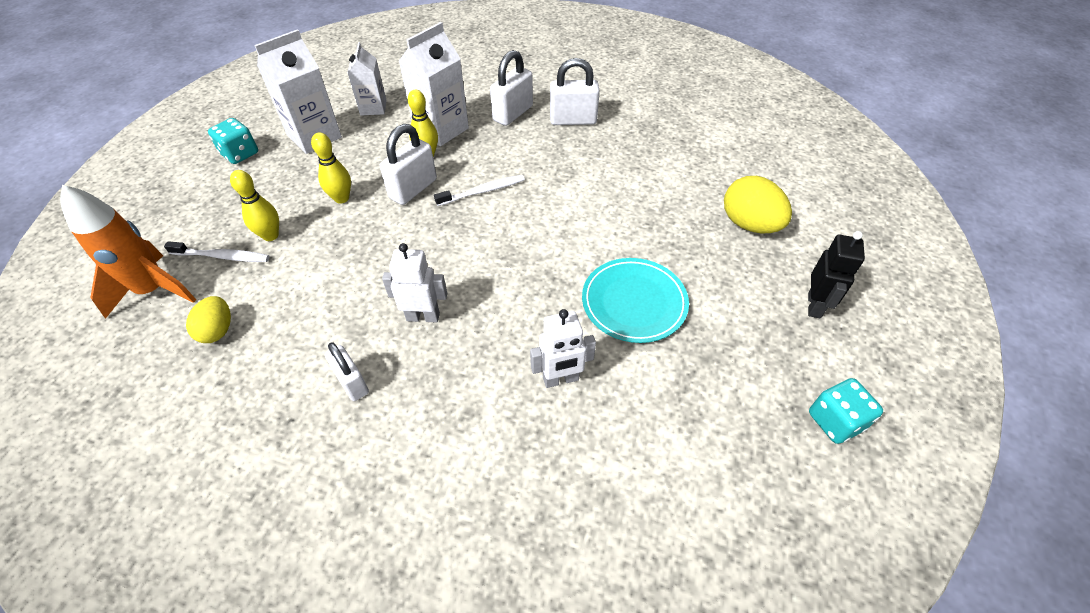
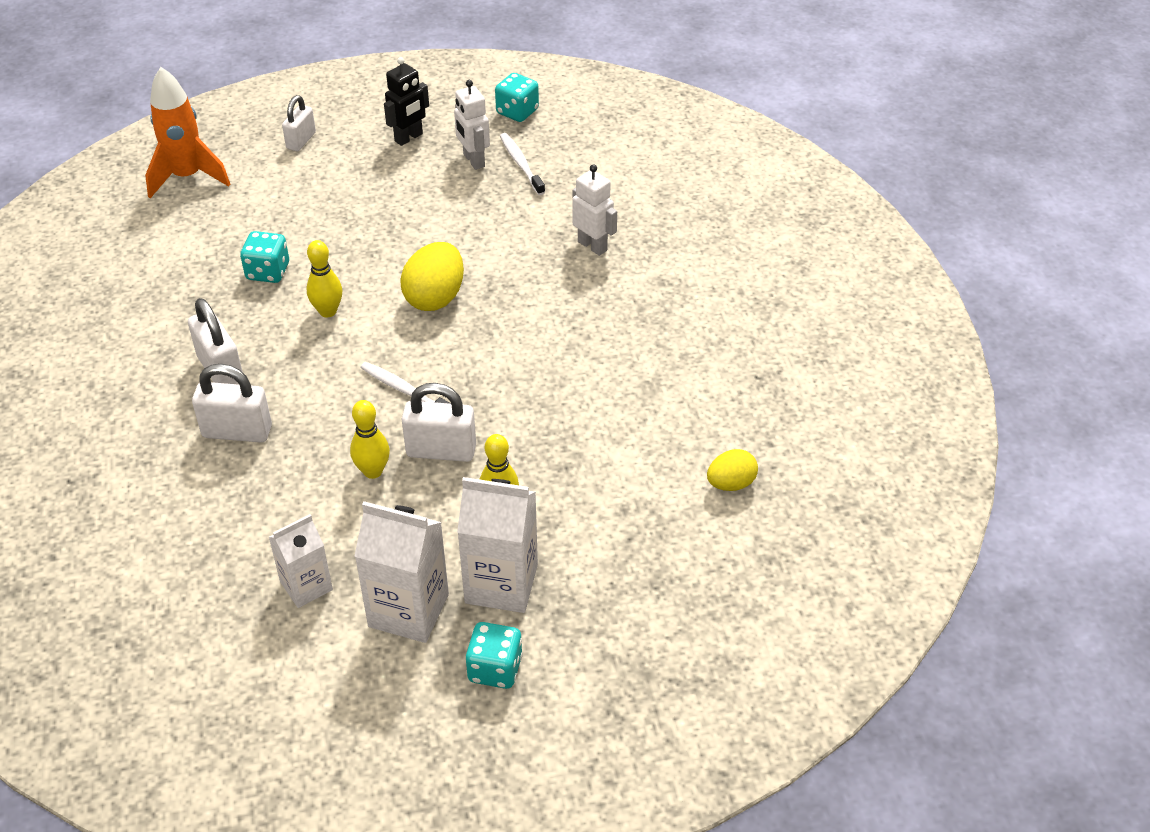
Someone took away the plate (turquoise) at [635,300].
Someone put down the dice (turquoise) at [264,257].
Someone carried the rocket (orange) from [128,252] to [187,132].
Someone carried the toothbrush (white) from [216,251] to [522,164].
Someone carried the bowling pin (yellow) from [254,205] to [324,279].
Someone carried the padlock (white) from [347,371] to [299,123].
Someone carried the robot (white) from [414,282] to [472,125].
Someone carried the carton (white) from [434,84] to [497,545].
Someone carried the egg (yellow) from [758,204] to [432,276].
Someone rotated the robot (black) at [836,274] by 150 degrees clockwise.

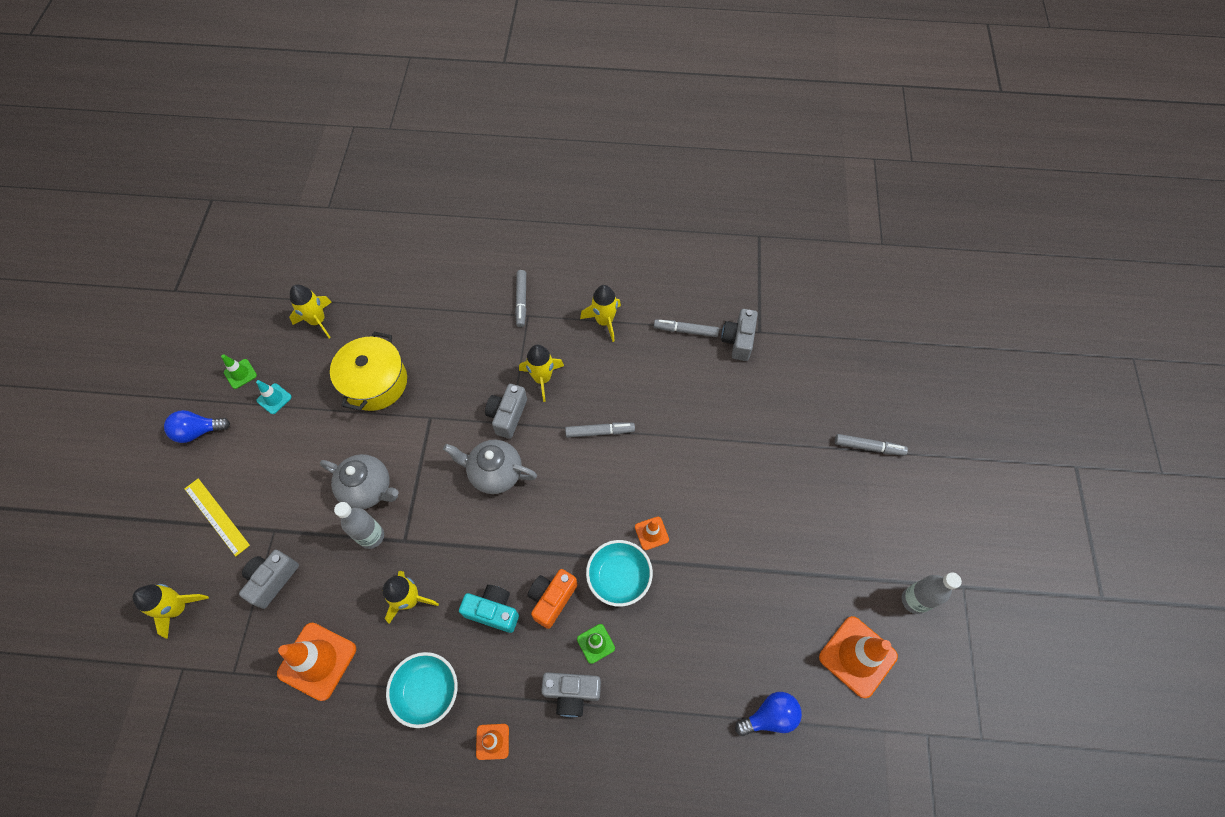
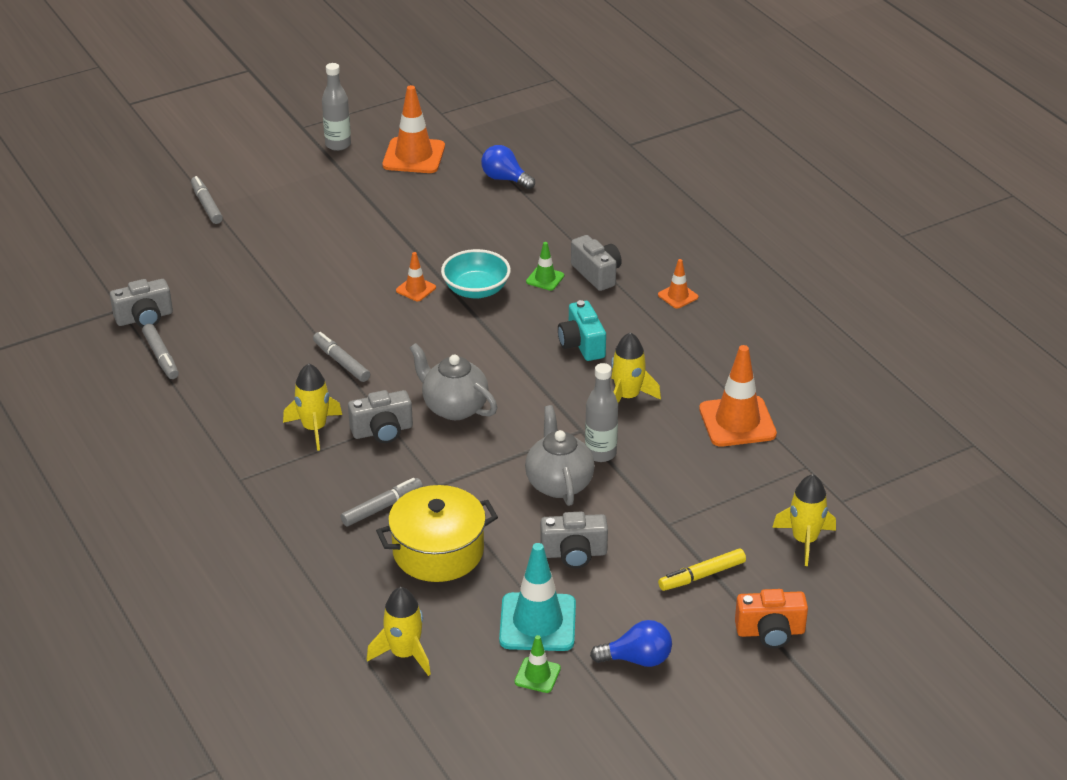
Someone took away the bowl (turquoise) at [422,690].
Someone took away the rocket (yellow) at [600,313].
Someone carried the camera (grey) from [269,579] to [574,540].
Someone carried the marker (grey) from [520,298] to [382,502].
Someone carried the camera (orange) from [552,599] to [771,618].
Someone swapped the ruler (yellow) at [217,517] for the marker (yellow) at [702,570].
Someone rotated the light bulb (blue) at [197,426] by 45 degrees counterclockwise.
Someone rotated the teapot (grey) at [490,467] by 150 degrees clockwise.
Someone scaled the traffic cone (turquoise) at [274,397] by 1.96.

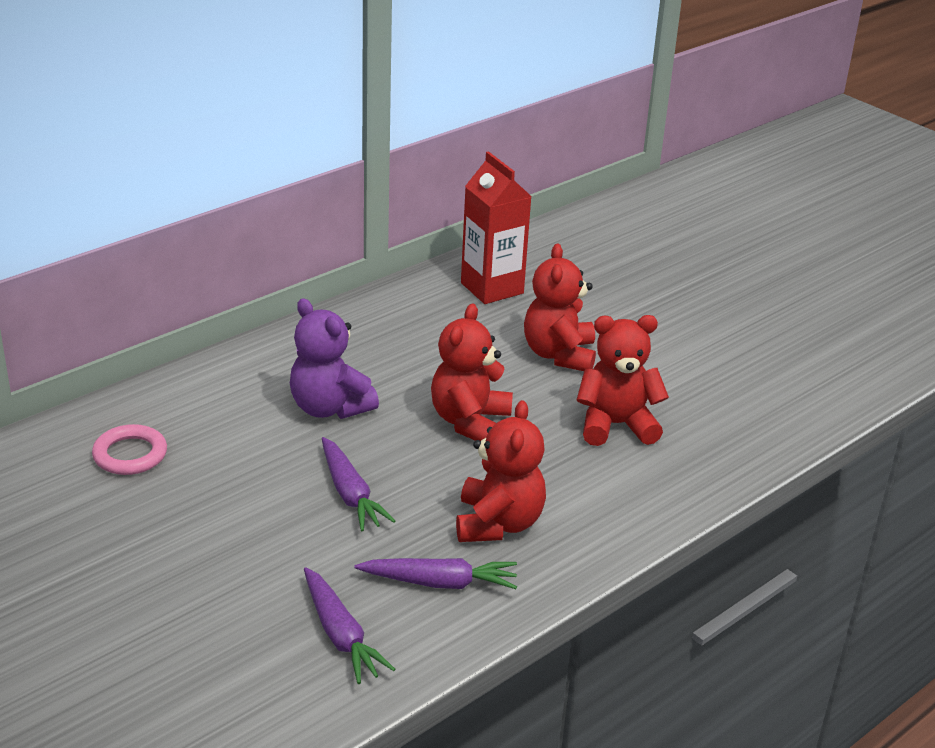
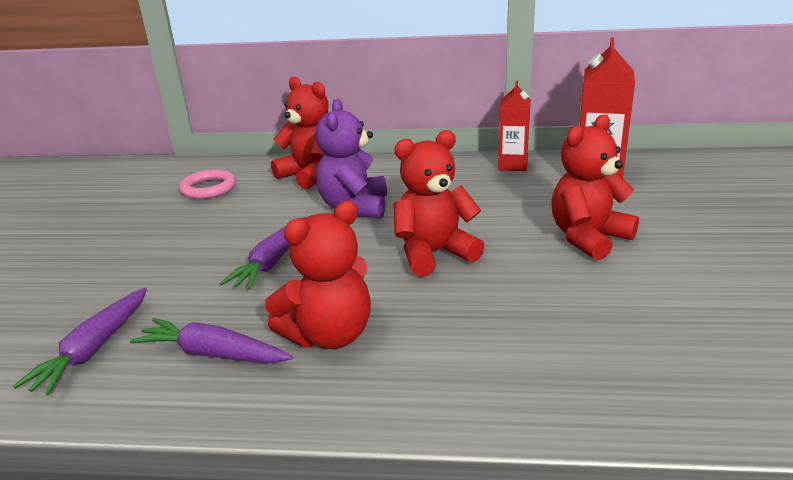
Someone put down the carton (red) at [514,125].
Someone carried the teddy bear (red) from [622,380] to [300,133].
Someone rotated the carrot (purple) at [435,573] by 150 degrees clockwise.

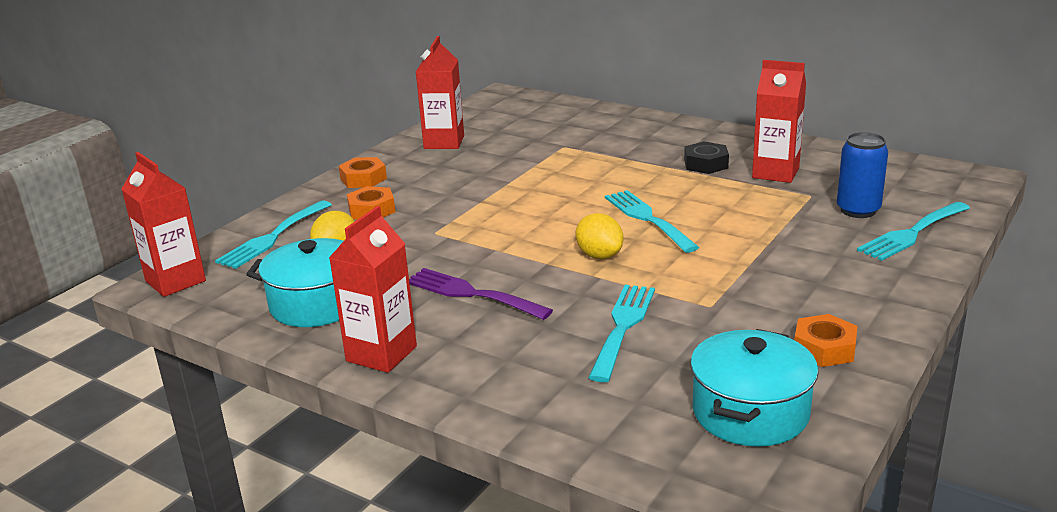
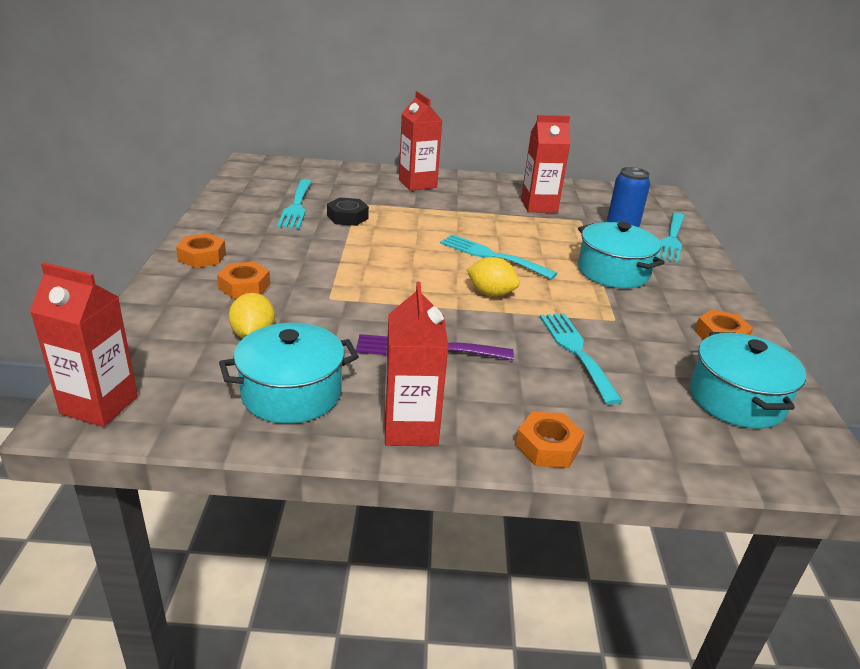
Someone put down the nut (orange) at [550,440].
Someone put down the pot (turquoise) at [621,255].
Someone carried the fork (turquoise) from [273,234] to [294,204].
Someone carried the carton (red) from [440,92] to [420,141].
Someone carried the nut (black) from [706,157] to [348,212].

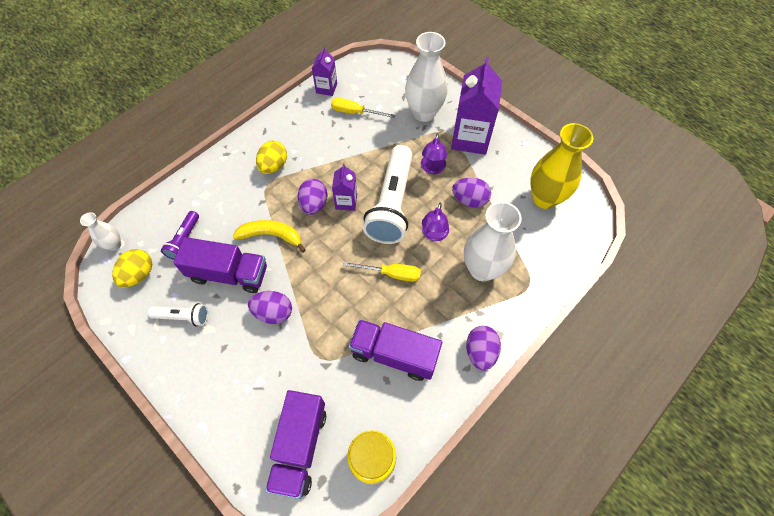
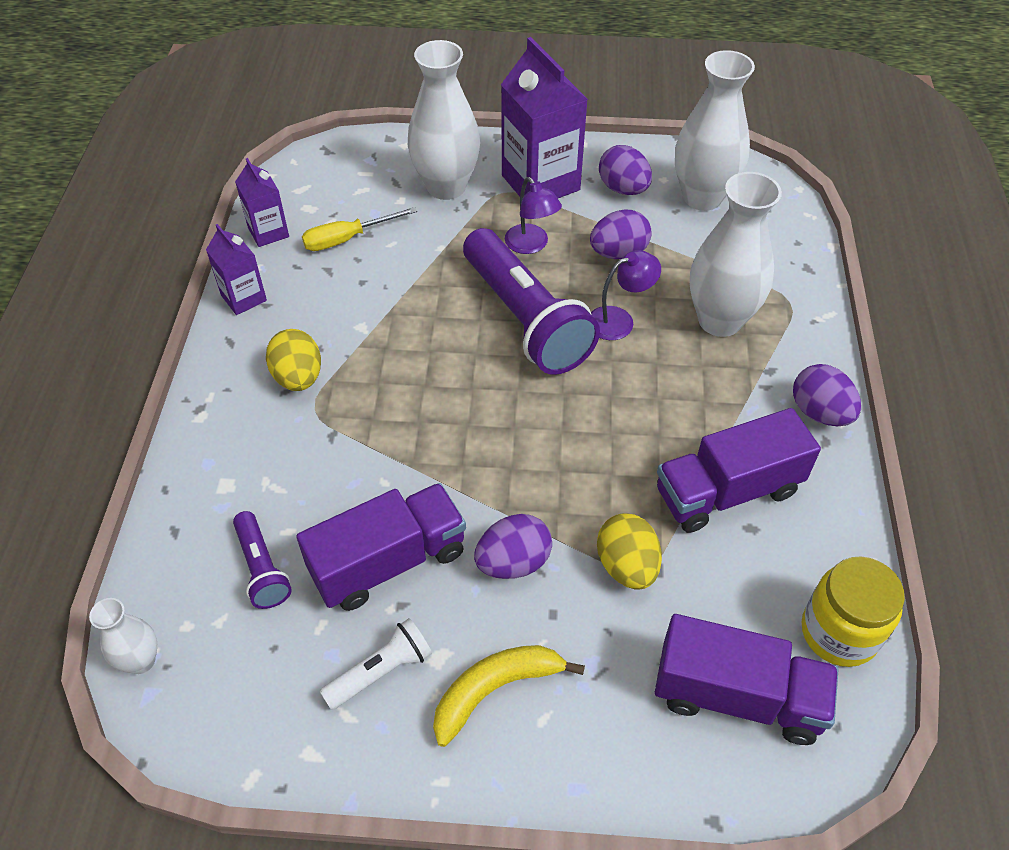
Someone took away the screwdriver (yellow) at [382,272].
Someone carried the egg (yellow) from [132,268] to [629,551].
Someone carried the banana (yellow) from [269,236] to [509,696].
Someone carried the egg (purple) from [313,197] to [625,170].
Someone carried the carton (purple) from [344,187] to [236,269].
Someone repainted the flashlight (white) at [388,194], which became the flashlight (purple) at [531,301].
Someone repainted the vase (yellow) at [561,166], which became the vase (white) at [715,130].
Someone rotated the truck (purple) at [295,444] by 45 degrees counterclockwise.
Someone rotated the lamp (purple) at [435,221] by 90 degrees counterclockwise.

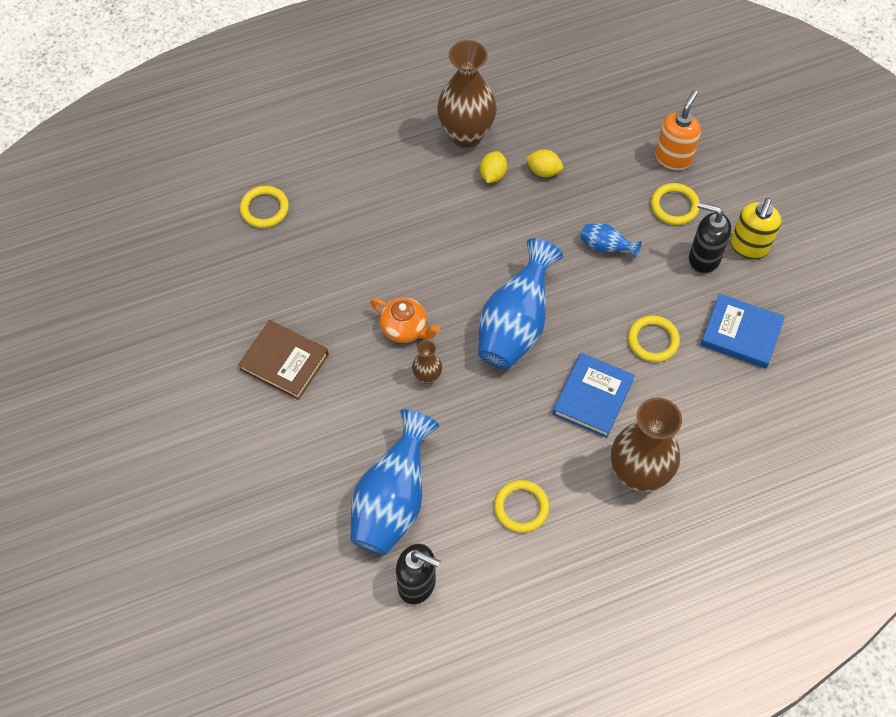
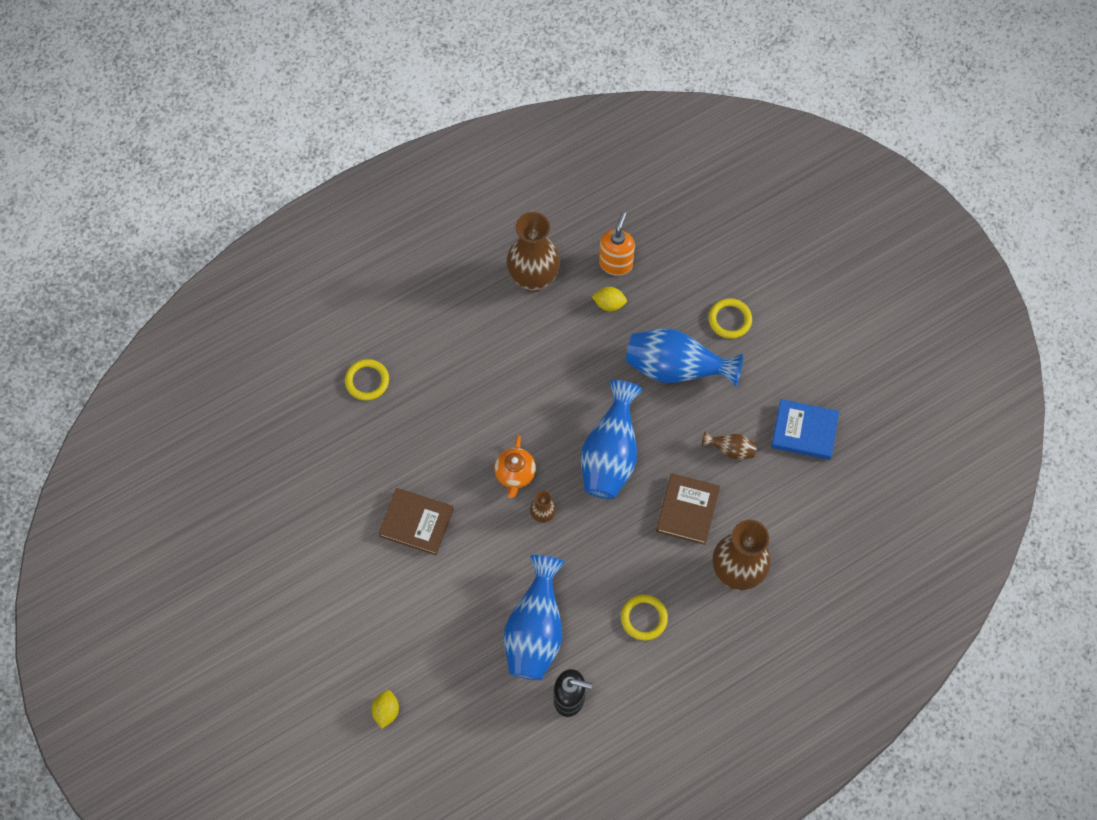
Someone took away the soap dispenser (black) at [710,238].
Someone took away the soap dispenser (yellow) at [756,228].
Someone carried the lemon (yellow) from [493,167] to [385,709].
Someone carried the soap dispenser (orange) from [678,130] to [617,244].
Someone swapped the ring (yellow) at [654,338] for the vase (brown) at [729,445].
Someone repainted the book (blue) at [594,395], which became the book (brown) at [688,509].
Someone rotated the teapot (orange) at [405,320] by 75 degrees clockwise.
Someone scaled the vase (blue) at [611,240] by 2.15.

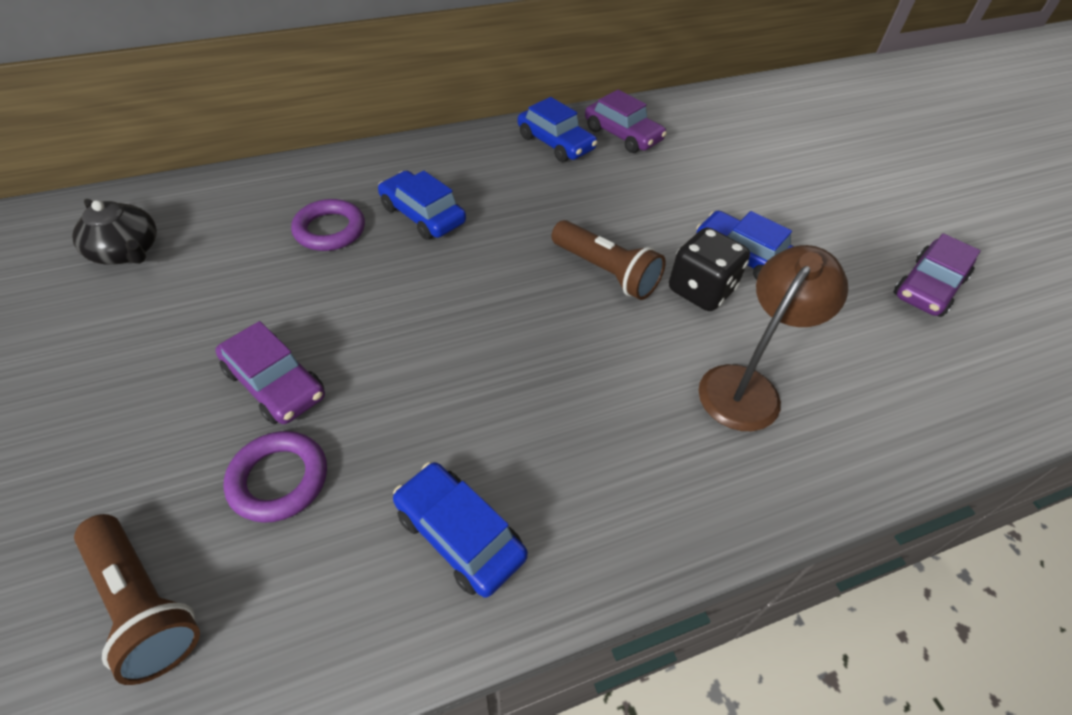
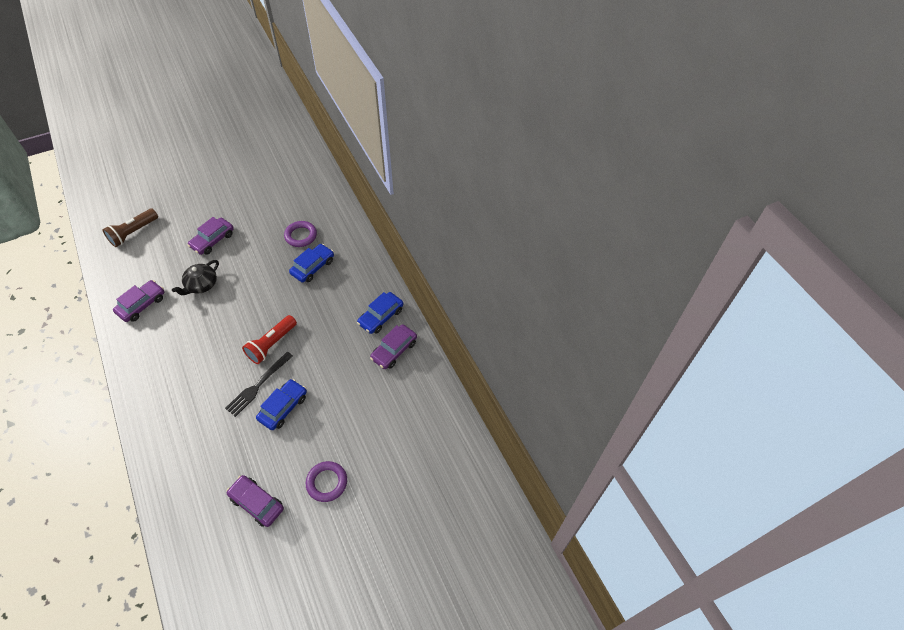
Someone took away the lamp (brown) at [773,338].
Someone carried the teapot (black) from [114,231] to [195,277].
Someone carried the ring (purple) from [275,477] to [326,481].
Someone swapped the dice (black) at [709,269] for the fork (black) at [259,384].
Someone repainted the car (blue) at [460,530], which became the car (purple) at [138,301].
Someone repainted the flashlight (brown) at [608,260], which became the flashlight (red) at [269,339].

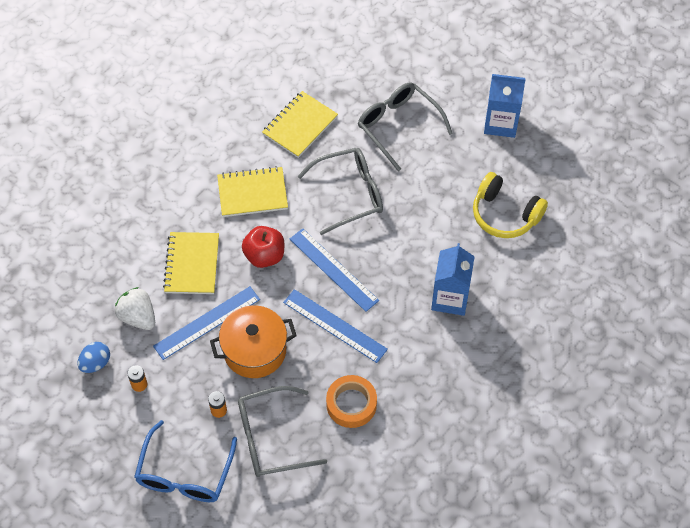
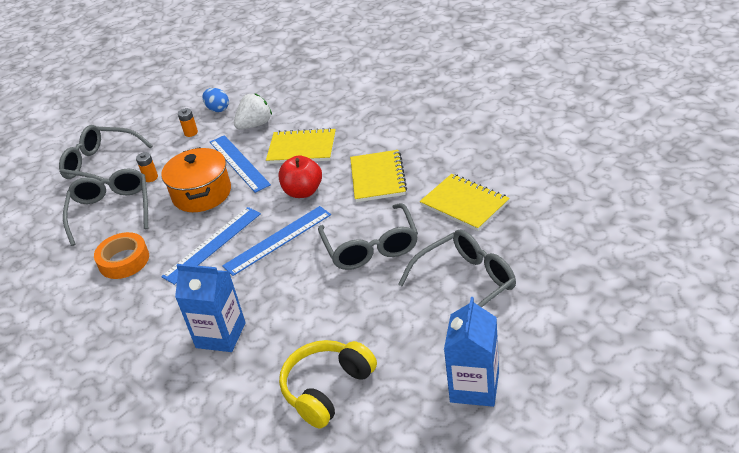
Someone repainted the glasses (blue) at [185,461], which became the glasses (grey) at [106,155].

